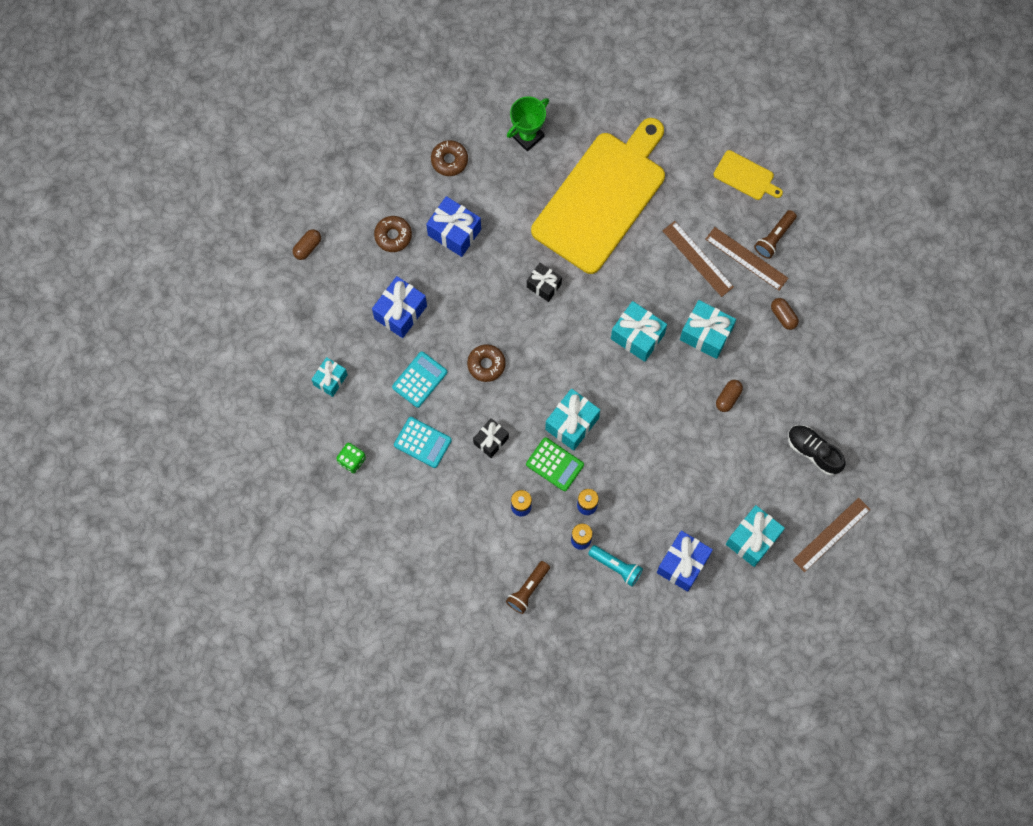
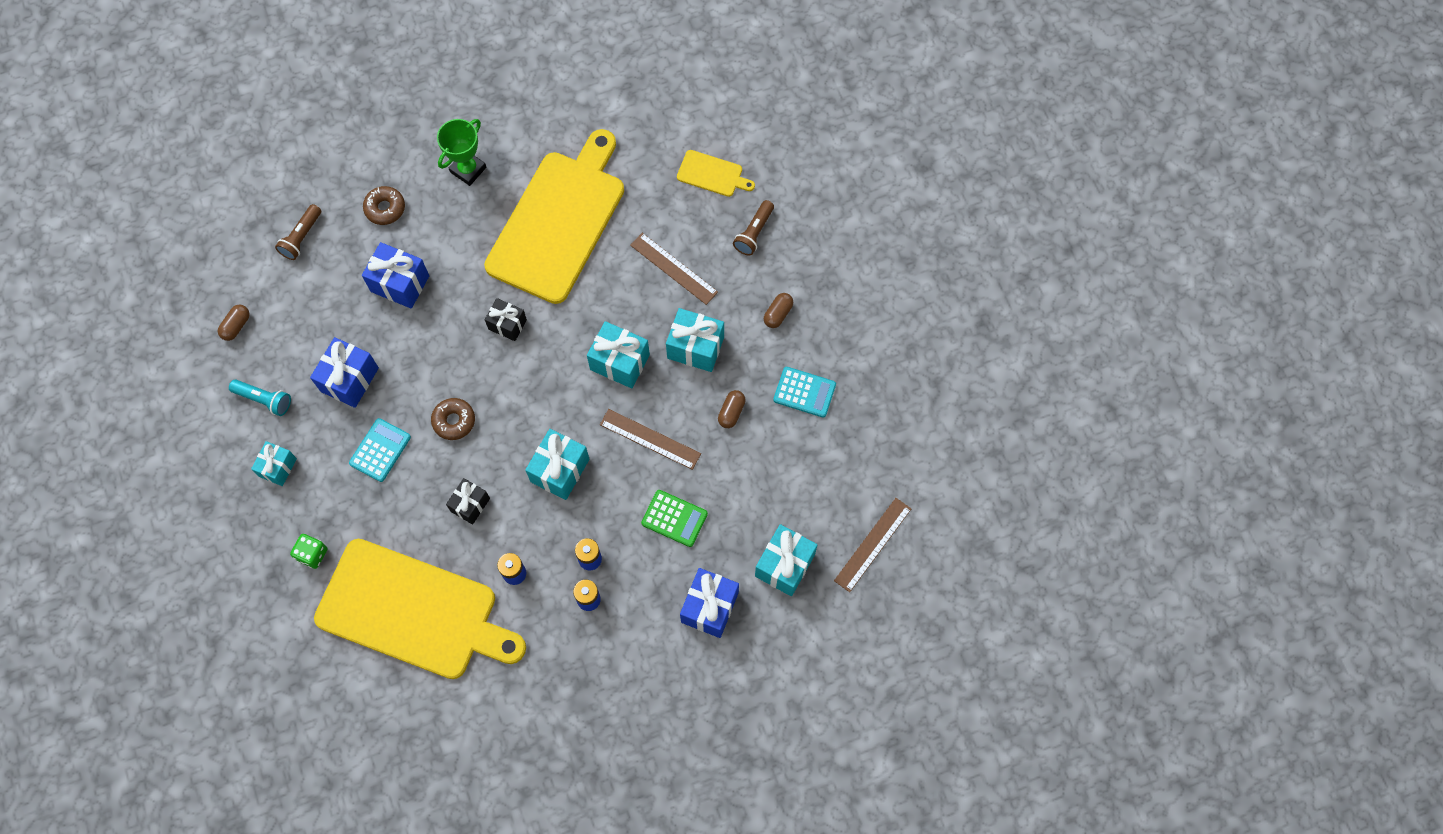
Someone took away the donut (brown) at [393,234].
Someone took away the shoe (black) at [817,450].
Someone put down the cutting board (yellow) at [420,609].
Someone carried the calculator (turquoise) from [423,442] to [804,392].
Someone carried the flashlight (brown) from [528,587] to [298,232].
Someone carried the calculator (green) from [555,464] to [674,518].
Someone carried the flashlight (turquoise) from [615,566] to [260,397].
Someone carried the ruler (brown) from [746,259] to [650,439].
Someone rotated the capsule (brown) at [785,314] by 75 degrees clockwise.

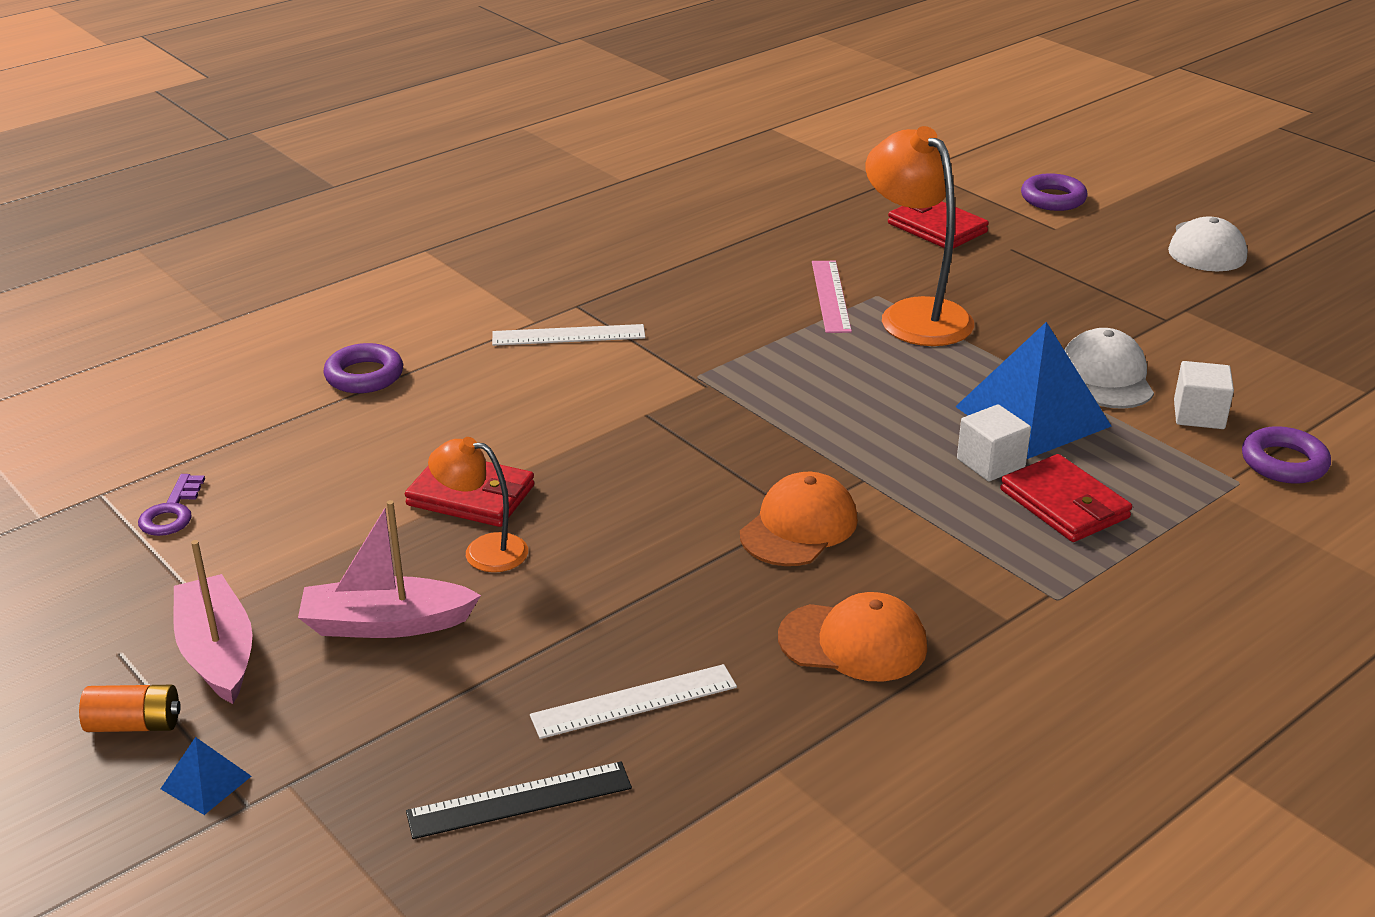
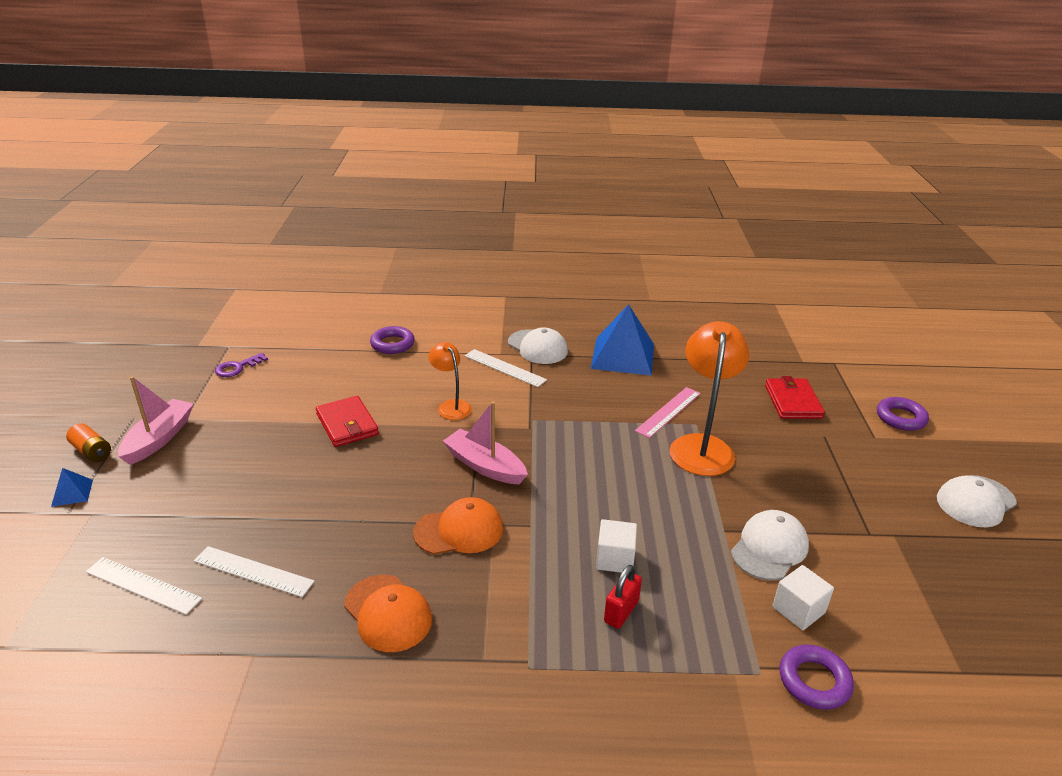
Someone put down the cap (white) at [538,345].
Someone carried the boat (pink) from [389,569] to [485,443].
Someone carried the lamp (orange) from [478,504] to [450,381].
Someone carried the pyramid (blue) from [1033,390] to [622,340].
Someone swapped the wallet (red) at [1066,498] for the padlock (red) at [623,597].
Someone repainted the ruler (black) at [519,800], which became the ruler (white) at [144,586].

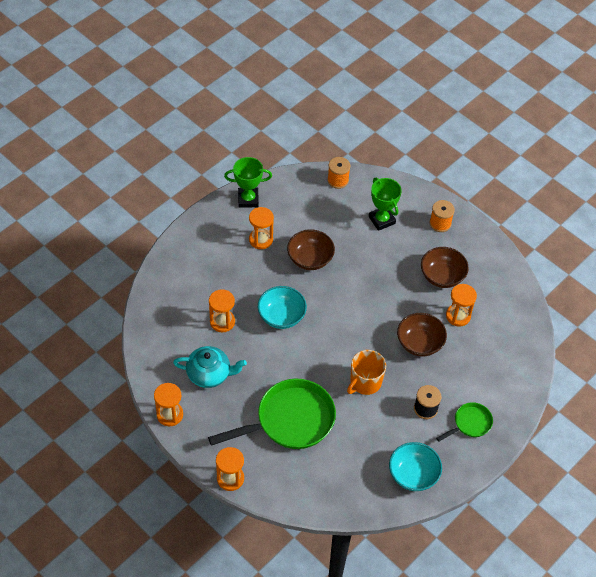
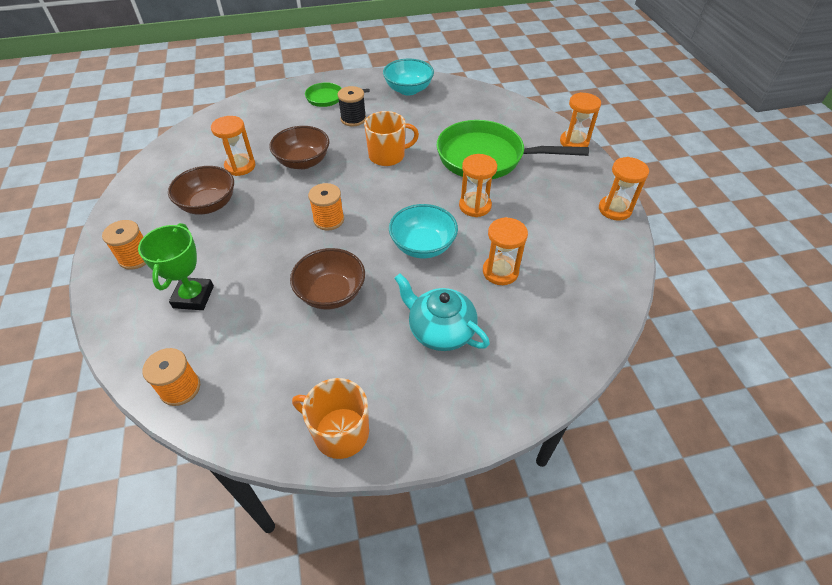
Someone put down the spool (orange) at [326,207].
Someone carried the teapot (turquoise) from [210,367] to [442,312].
Someone carried the hourglass (orange) from [261,228] to [478,185].
Someone swapped the trophy (green) at [248,182] for the mug (orange) at [330,418].

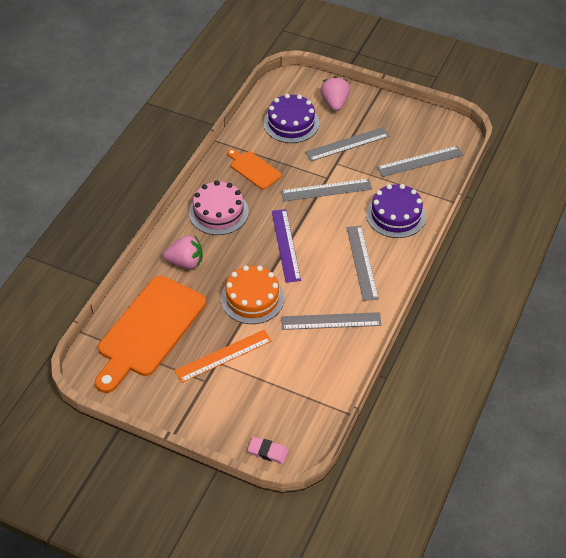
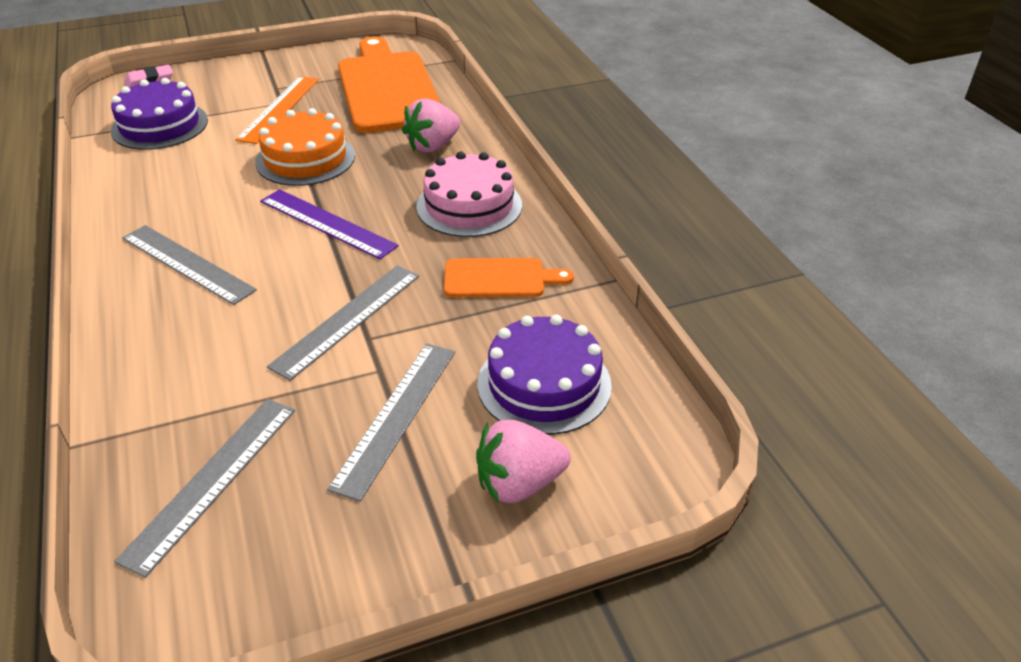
Someone took away the ruler (grey) at [331,321].
Someone carried the cake (purple) from [396,211] to [159,114].
Someone rotated the strawberry (pink) at [335,93] by 120 degrees clockwise.

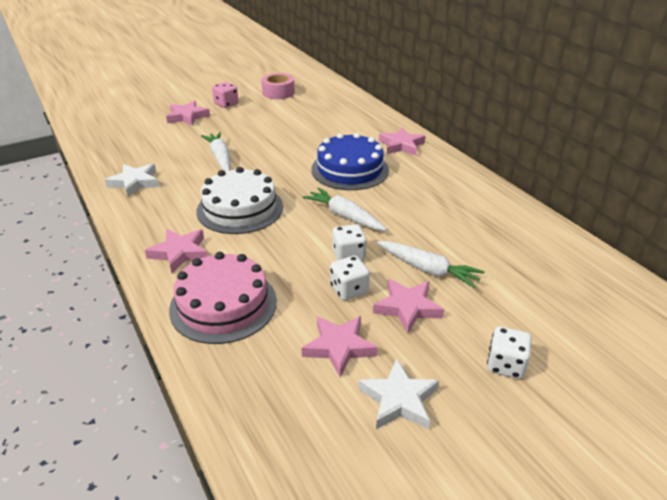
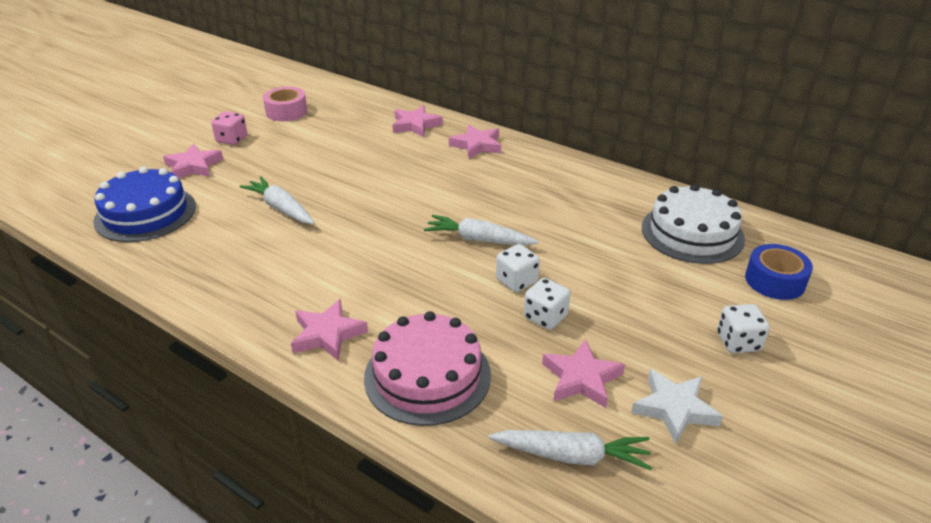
Someone took away the star (white) at [132,180].
Someone put down the tape (blue) at [779,272].
Someone carried the cake (white) from [240,200] to [693,224].
Someone carried the cake (blue) from [350,161] to [144,204].
Someone carried the star (pink) from [408,306] to [418,121].
Someone carried the carrot (white) from [431,264] to [570,450].

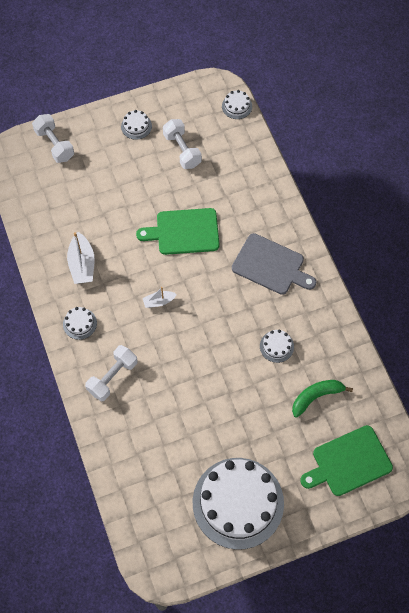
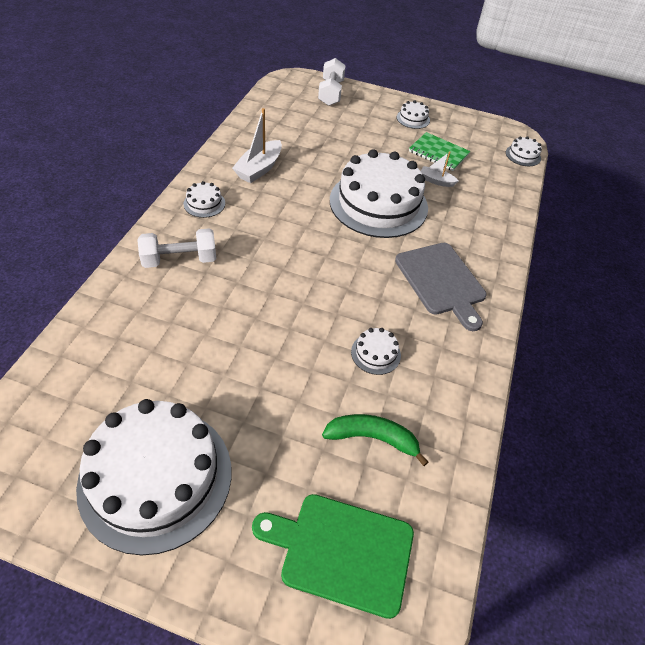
Someone carried the boat (white) from [160,297] to [439,169].
Someone swapped the cutting board (green) at [178,231] for the cake (white) at [379,193].
Someone swapped the dumbbell (white) at [182,144] for the notebook (green) at [439,151].

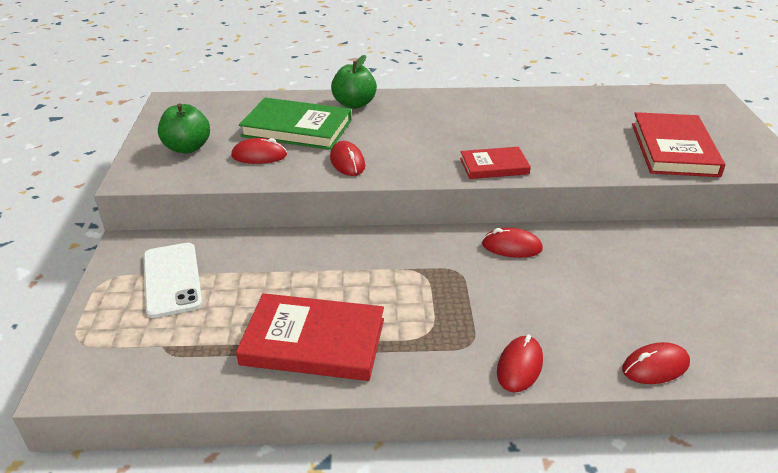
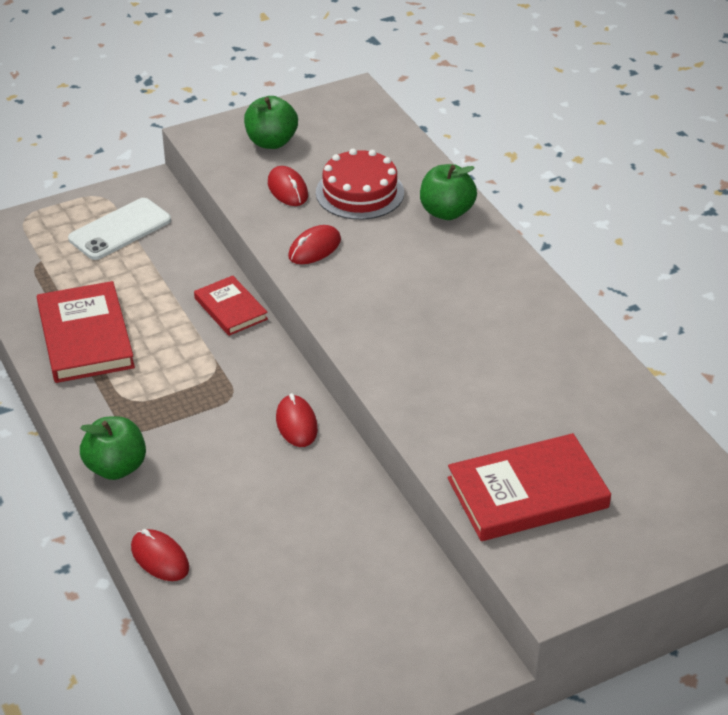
Someone carried the book (red) from [495,163] to [231,306].
Someone swapped the book (green) at [295,124] for the cake (red) at [360,184].
Someone swapped the mouse (red) at [520,363] for the apple (green) at [113,448].

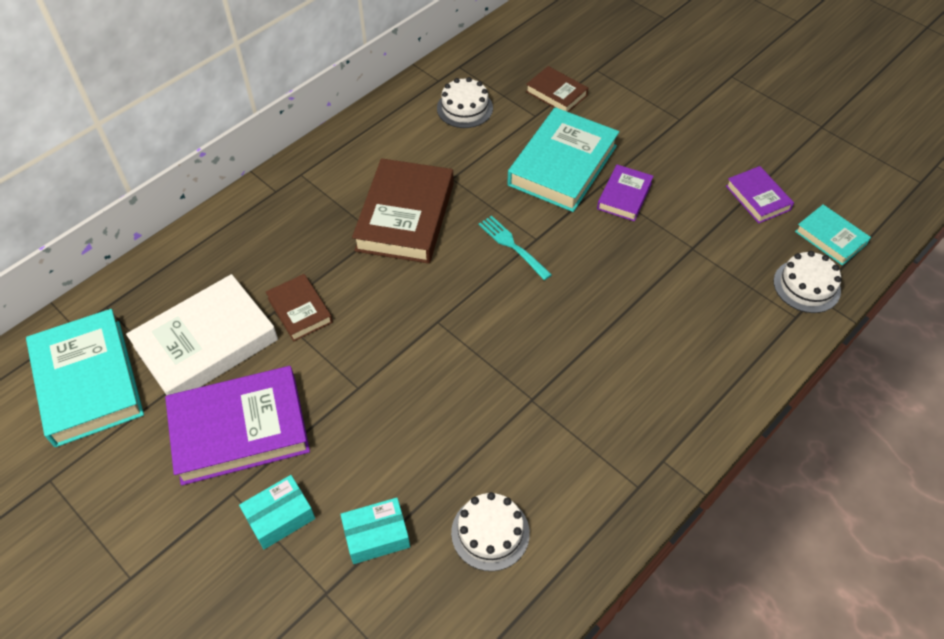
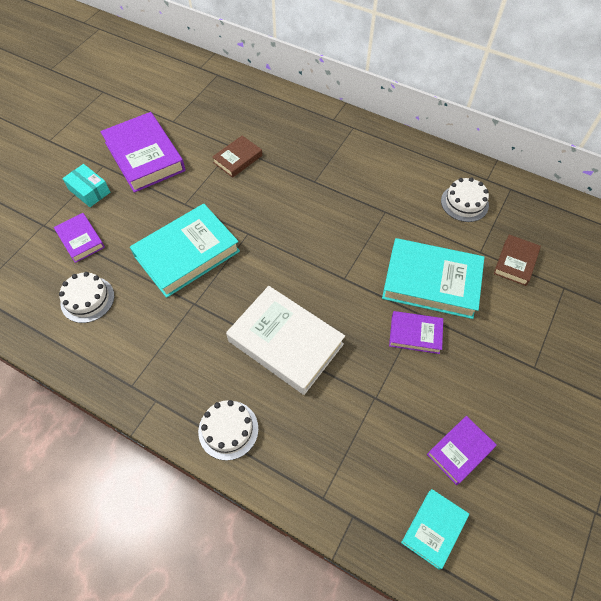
Someone took away the book (brown) at [403,210].
Someone took away the fork (turquoise) at [515,248].
Someone carried the book (turquoise) from [85,378] to [185,251].
Someone carried the book (white) from [202,334] to [285,340].
Someone carried the cake (white) from [807,282] to [228,430].
Someone swapped the box (turquoise) at [375,530] for the book (purple) at [79,238].

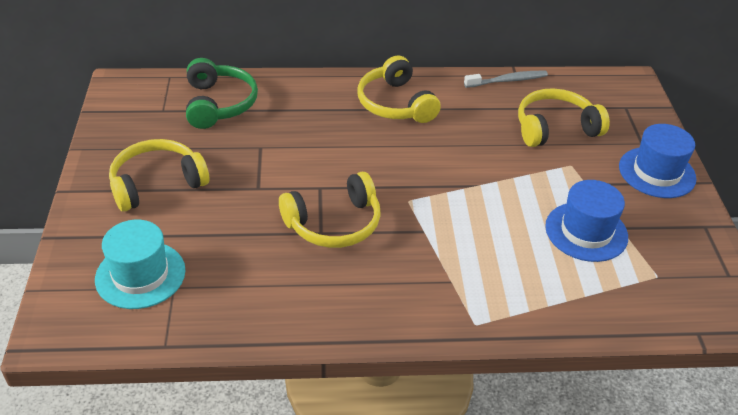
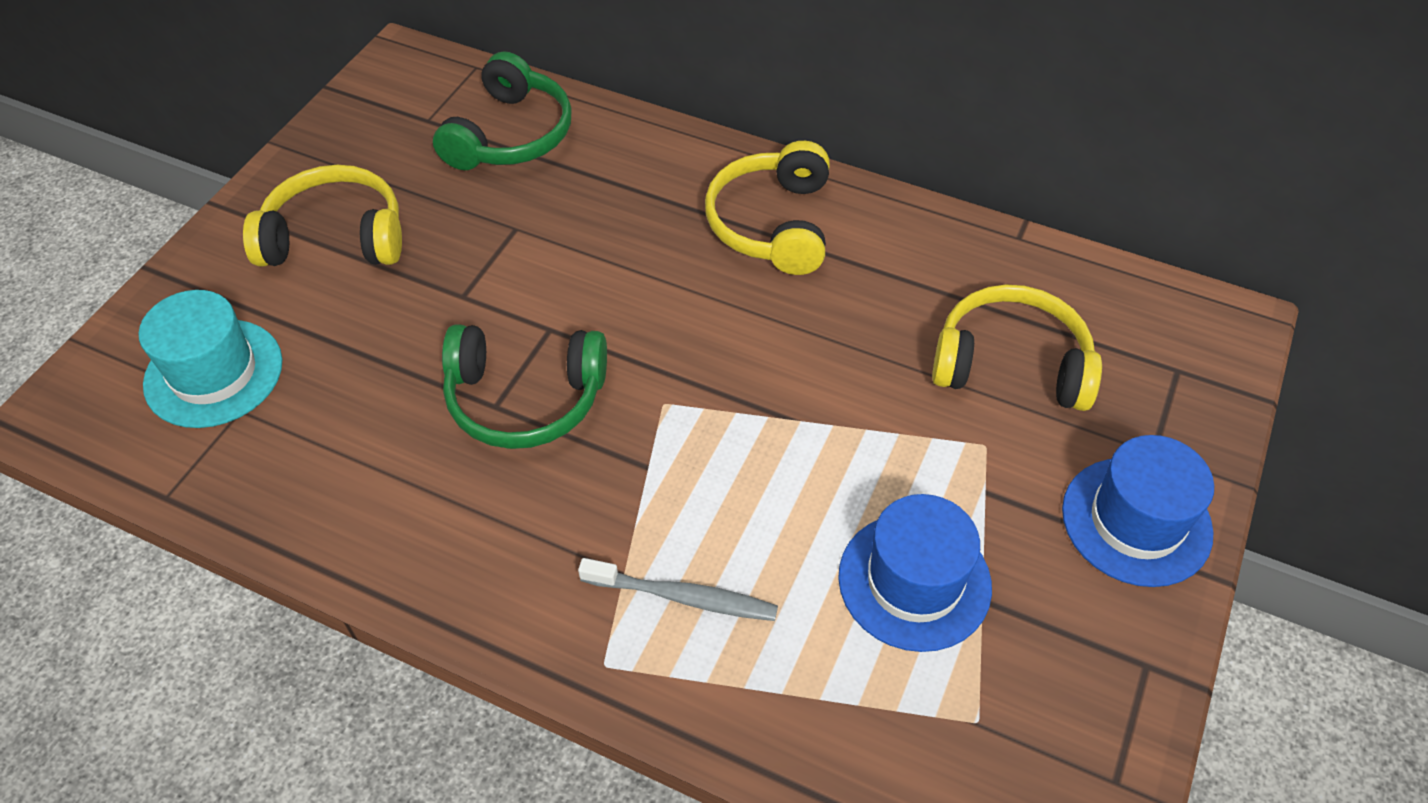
Someone carried the toothbrush (grey) from [506,79] to [678,589].
Someone repainted the headphones (yellow) at [330,210], which became the headphones (green) at [524,386].

